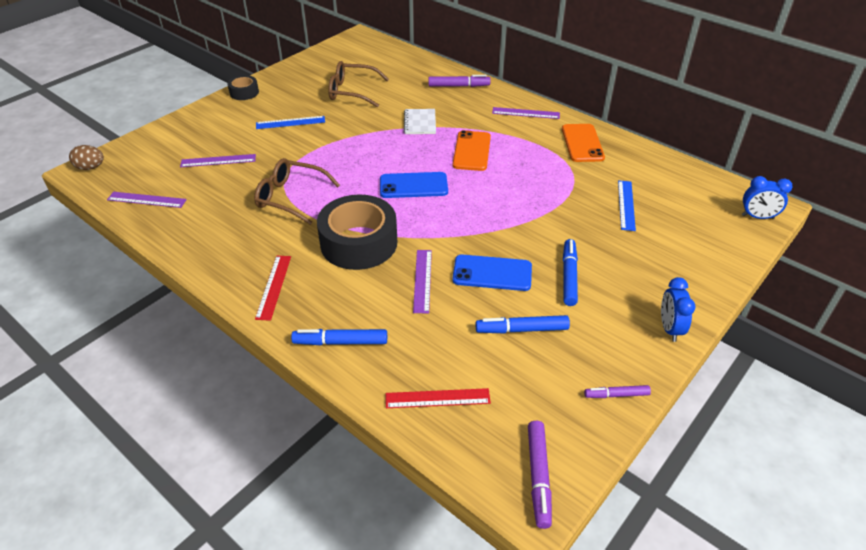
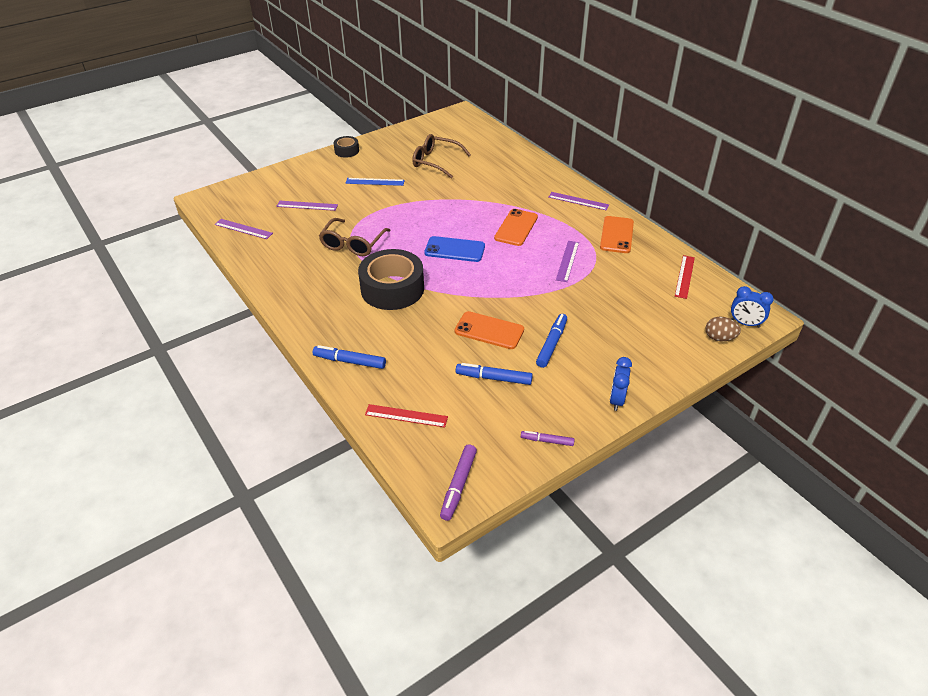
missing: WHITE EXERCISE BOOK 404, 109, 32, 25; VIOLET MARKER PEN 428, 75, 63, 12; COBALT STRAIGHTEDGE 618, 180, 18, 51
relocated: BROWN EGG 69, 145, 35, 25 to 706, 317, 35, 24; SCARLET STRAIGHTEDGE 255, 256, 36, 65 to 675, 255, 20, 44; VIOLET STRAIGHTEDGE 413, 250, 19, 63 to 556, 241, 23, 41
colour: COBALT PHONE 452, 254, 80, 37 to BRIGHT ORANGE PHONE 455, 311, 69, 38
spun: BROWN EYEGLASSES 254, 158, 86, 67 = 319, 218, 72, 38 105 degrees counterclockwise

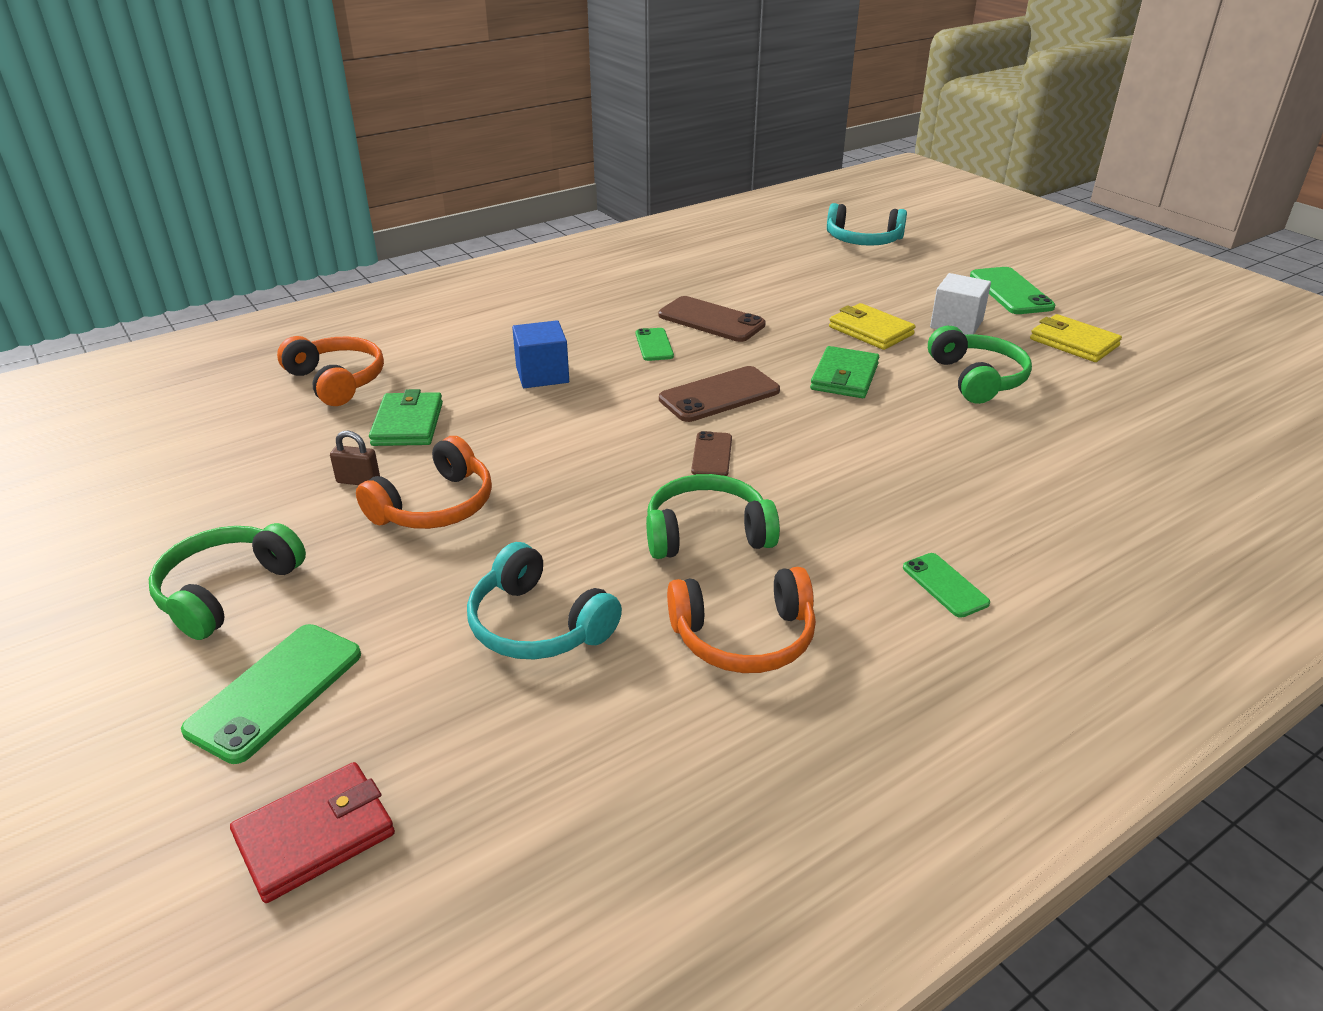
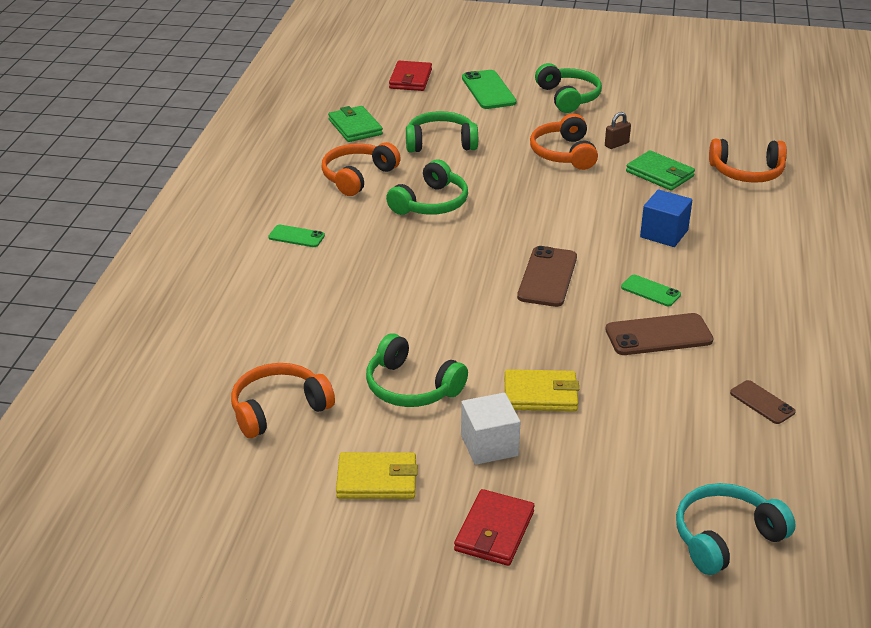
appeared: BRIGHT ORANGE HEADPHONES 231, 363, 104, 75
relocated: BROWN PHONE 691, 431, 41, 45 to 730, 380, 66, 44; GREEN CARD WALLET 810, 346, 69, 52 to 328, 106, 55, 36
exchanged: GREEN PHONE 970, 267, 86, 47 to SCARLET CARD WALLET 454, 489, 81, 77
colour: AQUA HEADPHONES 467, 542, 155, 117 to GREEN HEADPHONES 406, 111, 72, 41

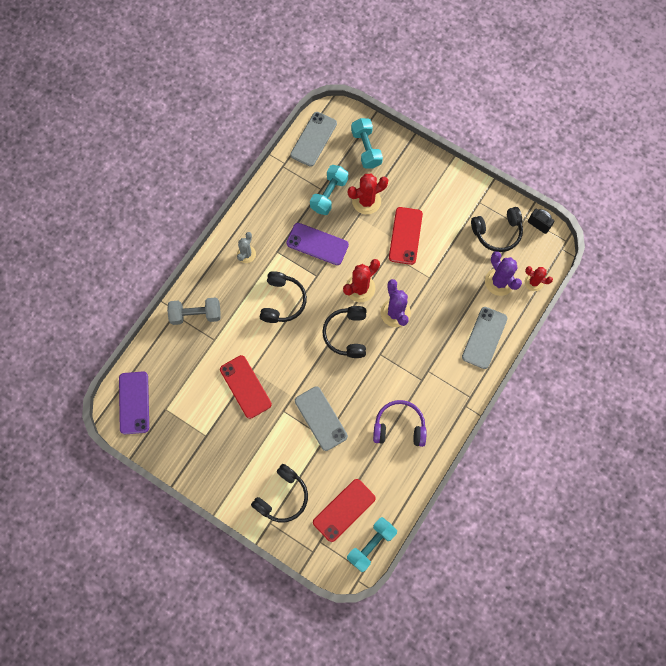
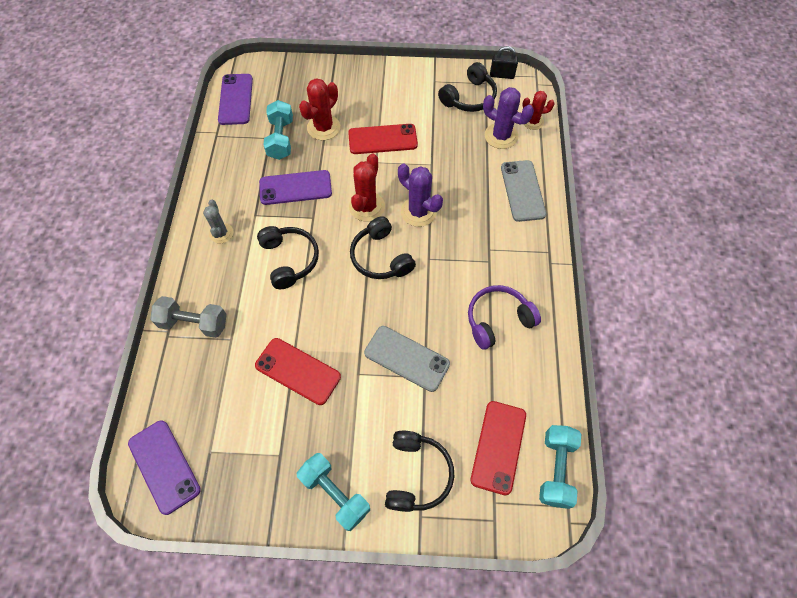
relocated: AQUA DUMBBELL 351, 118, 32, 51 to 297, 453, 73, 78
colour: GRAY PHONE 290, 112, 47, 55 to VIOLET PHONE 218, 74, 35, 51
spun: GRAY DUMBBELL 167, 297, 54, 28 = 150, 296, 77, 42 45 degrees clockwise; SCARLET PHONE 389, 207, 34, 58 = 348, 124, 70, 30 75 degrees counterclockwise

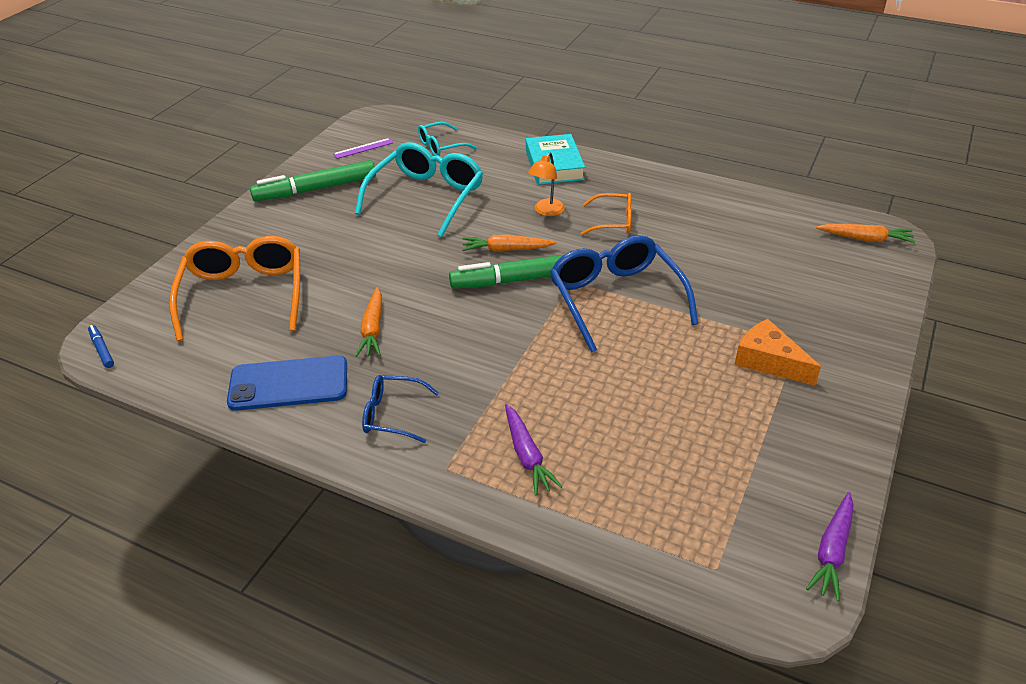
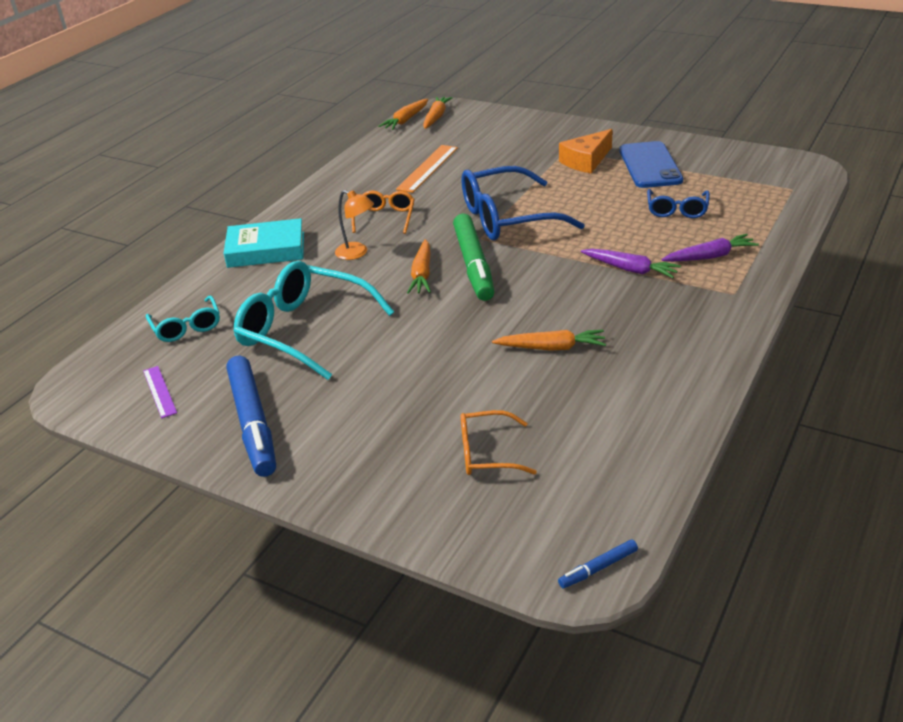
appeared: BRIGHT ORANGE ROOT VEGETABLE 378, 99, 50, 31; BRIGHT ORANGE STRAIGHTEDGE 396, 145, 62, 48
relocated: COBALT PHONE 227, 355, 120, 56 to 619, 141, 64, 47; COBALT EYEGLASSES 362, 375, 77, 68 to 647, 189, 63, 29; VIOLET ROOT VEGETABLE 806, 492, 48, 109 to 581, 249, 100, 29
colour: GREEN MARKER PEN 250, 160, 126, 41 to COBALT MARKER PEN 227, 356, 49, 121
size: BRIGHT ORANGE EYEGLASSES 169, 236, 131, 105 = 461, 410, 76, 65 x0.53

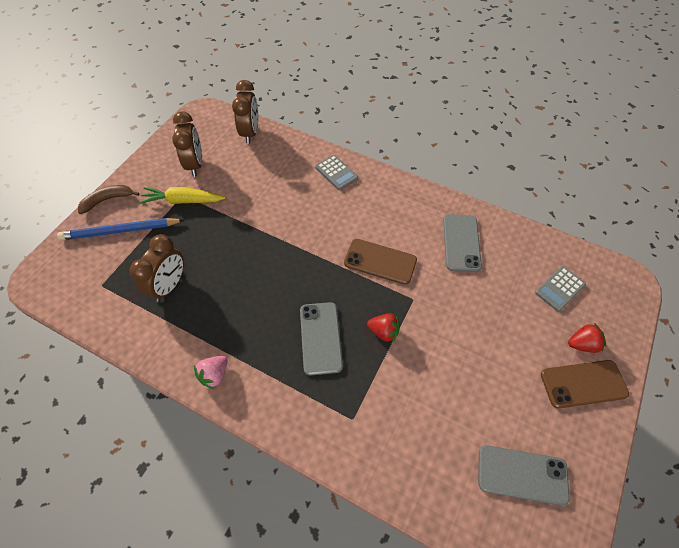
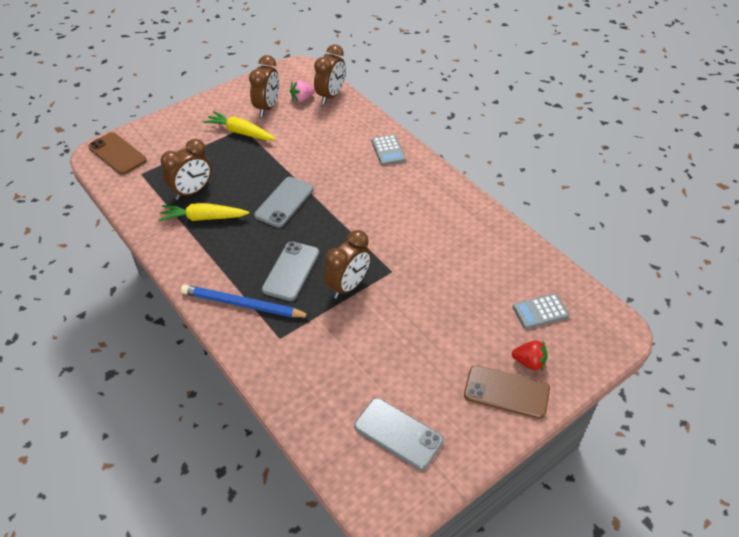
missing: BROWN BANANA FRUIT 78, 185, 61, 29
appeared: BRIGHT YELLOW ROOT VEGETABLE 159, 203, 90, 18
relocated: COBALT PENCIL 57, 218, 127, 22 to 181, 285, 131, 32; ROSY BERRY 194, 356, 34, 33 to 290, 80, 25, 22; BROWN PHONE 344, 239, 73, 46 to 88, 132, 59, 43; GRAY PHONE 443, 214, 39, 58 to 254, 177, 60, 51
exchanged: SCARLET BERRY 367, 313, 33, 29 to BROWN BEDSIDE CLOCK 324, 230, 47, 69

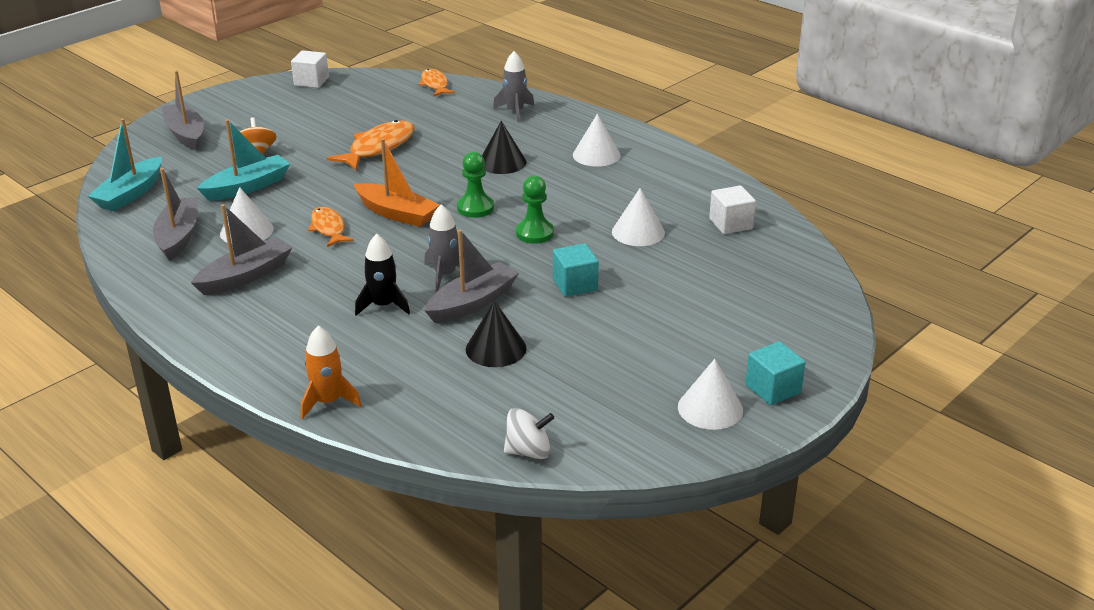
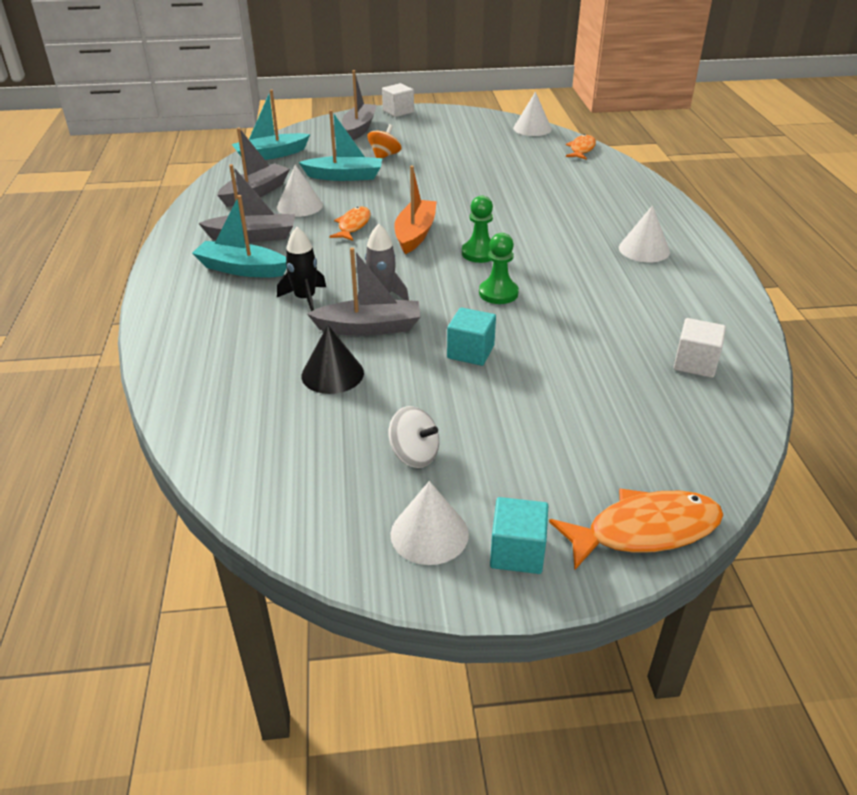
missing: BRIGHT ORANGE ROCKET 301, 326, 60, 93; JET-BLACK SOLID CONE 482, 121, 45, 53; GRAY ROCKET 493, 51, 41, 71
appeared: AQUA SAILBOAT 192, 195, 95, 82
relocated: WHITE CUBE 291, 50, 38, 38 to 382, 83, 32, 34; BRIGHT ORANGE FISH 327, 120, 88, 50 to 549, 489, 174, 81; WHITE TOY TOP 504, 408, 50, 51 to 389, 406, 50, 62; WHITE SOLID CONE 612, 188, 53, 58 to 513, 92, 39, 44
spun: BRIGHT ORANGE SAILBOAT 354, 138, 86, 89 = 394, 166, 43, 88 150 degrees counterclockwise

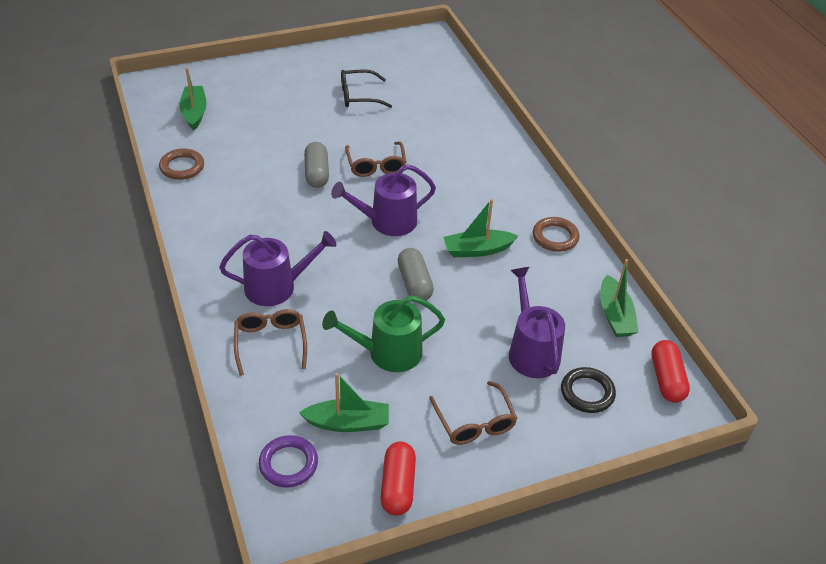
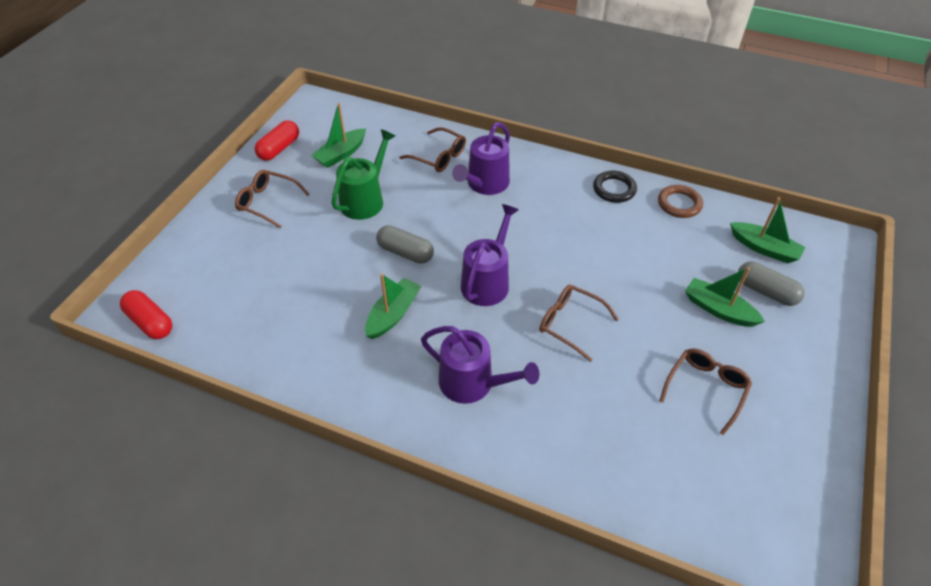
missing: VIOLET TORUS 259, 435, 59, 52; BROWN TORUS 533, 217, 47, 35
relocated: GRAY PILL SHAPE 304, 142, 25, 46 to 738, 262, 67, 44; VIOLET WATERING CAN 509, 267, 56, 111 to 421, 326, 118, 78; JET-BLACK TORUS 561, 367, 55, 46 to 593, 171, 44, 32; GREEN SAILBOAT 600, 259, 38, 78 to 685, 267, 80, 60
colour: JET-BLACK EYEGLASSES 341, 69, 51, 39 to BROWN EYEGLASSES 659, 349, 93, 86
spun: SCARLET PILL SHAPE 381, 442, 35, 74 = 255, 120, 44, 41 75 degrees clockwise

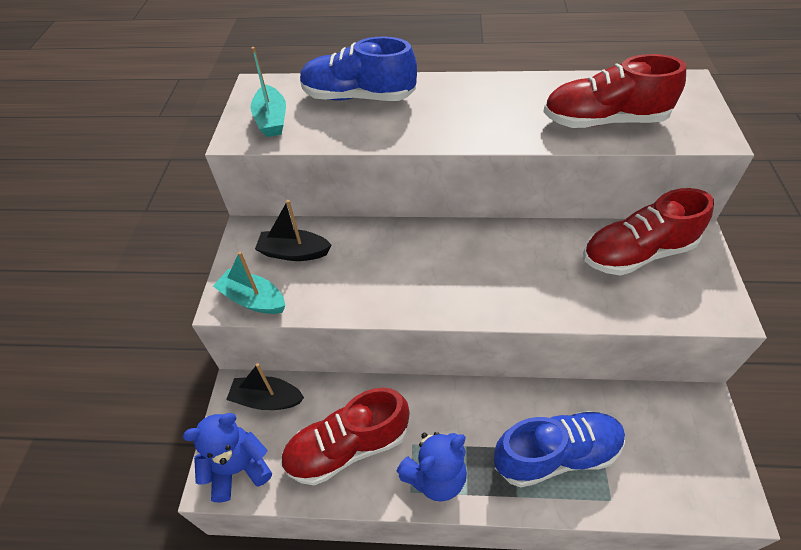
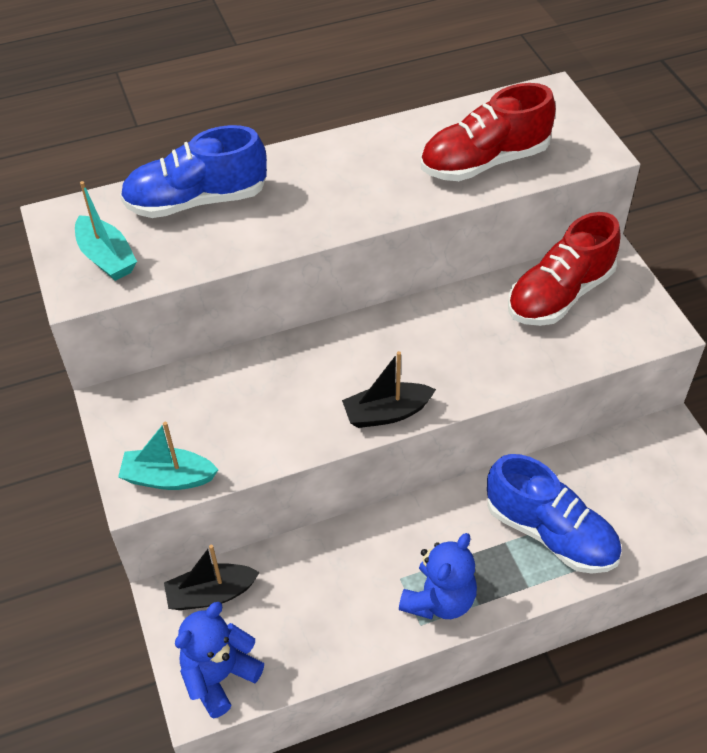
missing: SCARLET SHOE 280, 388, 129, 97
relocated: JET-BLACK SAILBOAT 255, 200, 76, 61 to 342, 351, 94, 77
spun: COBALT SHOE 494, 410, 131, 78 = 487, 454, 135, 120 75 degrees clockwise

